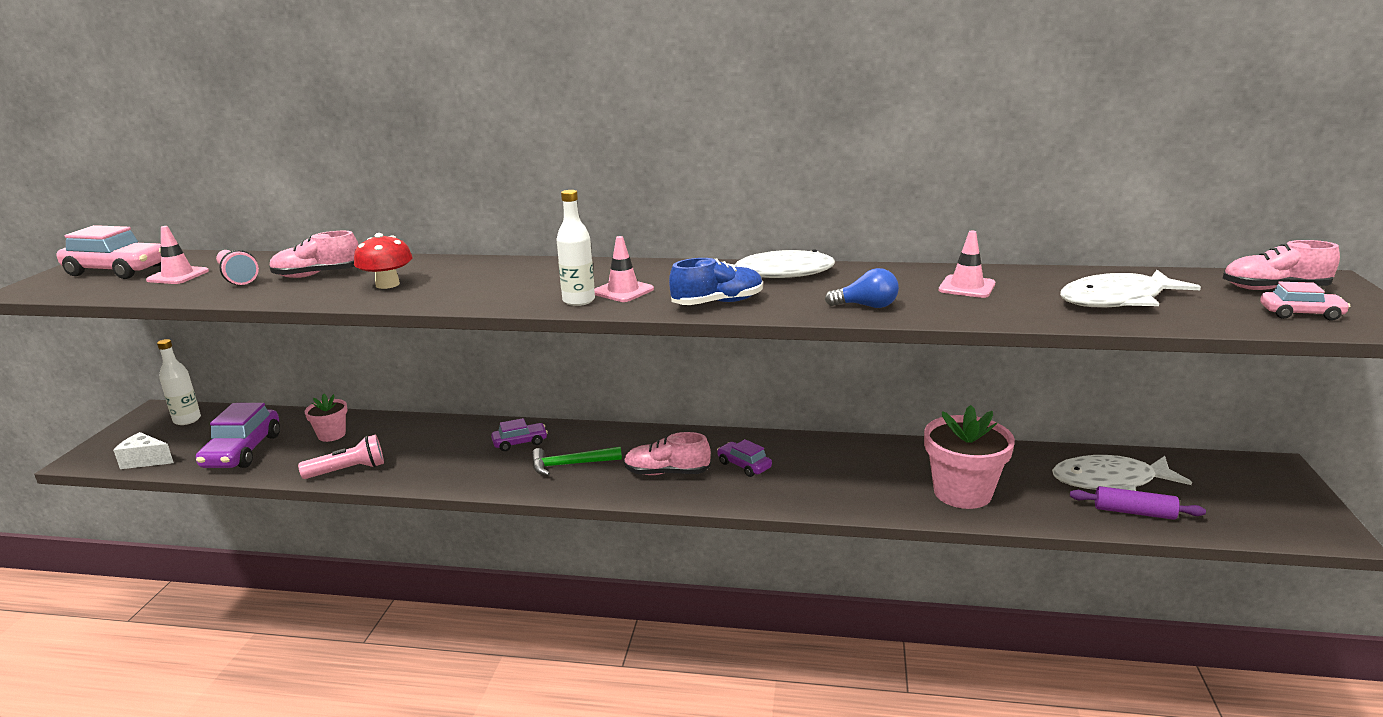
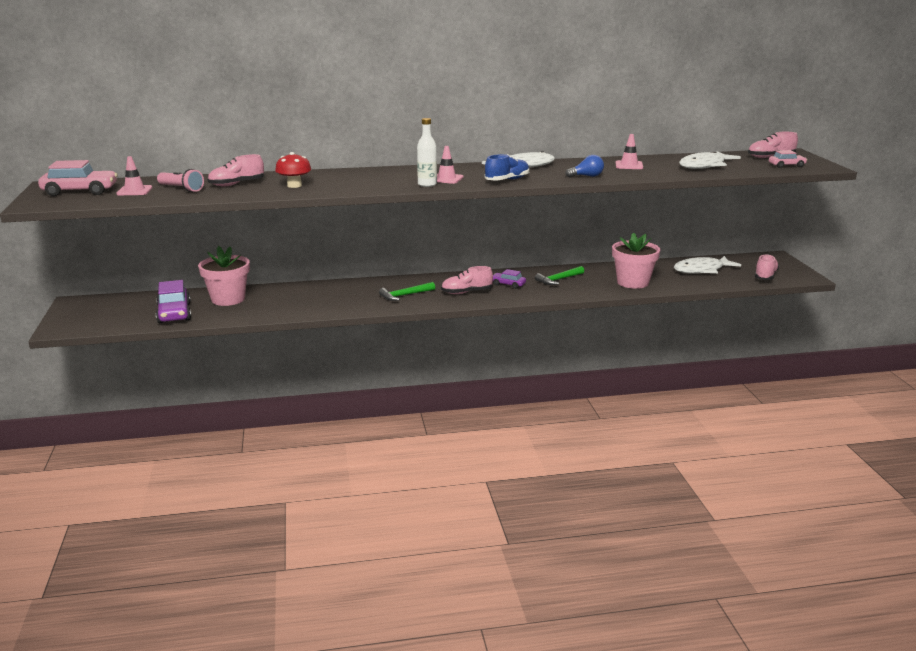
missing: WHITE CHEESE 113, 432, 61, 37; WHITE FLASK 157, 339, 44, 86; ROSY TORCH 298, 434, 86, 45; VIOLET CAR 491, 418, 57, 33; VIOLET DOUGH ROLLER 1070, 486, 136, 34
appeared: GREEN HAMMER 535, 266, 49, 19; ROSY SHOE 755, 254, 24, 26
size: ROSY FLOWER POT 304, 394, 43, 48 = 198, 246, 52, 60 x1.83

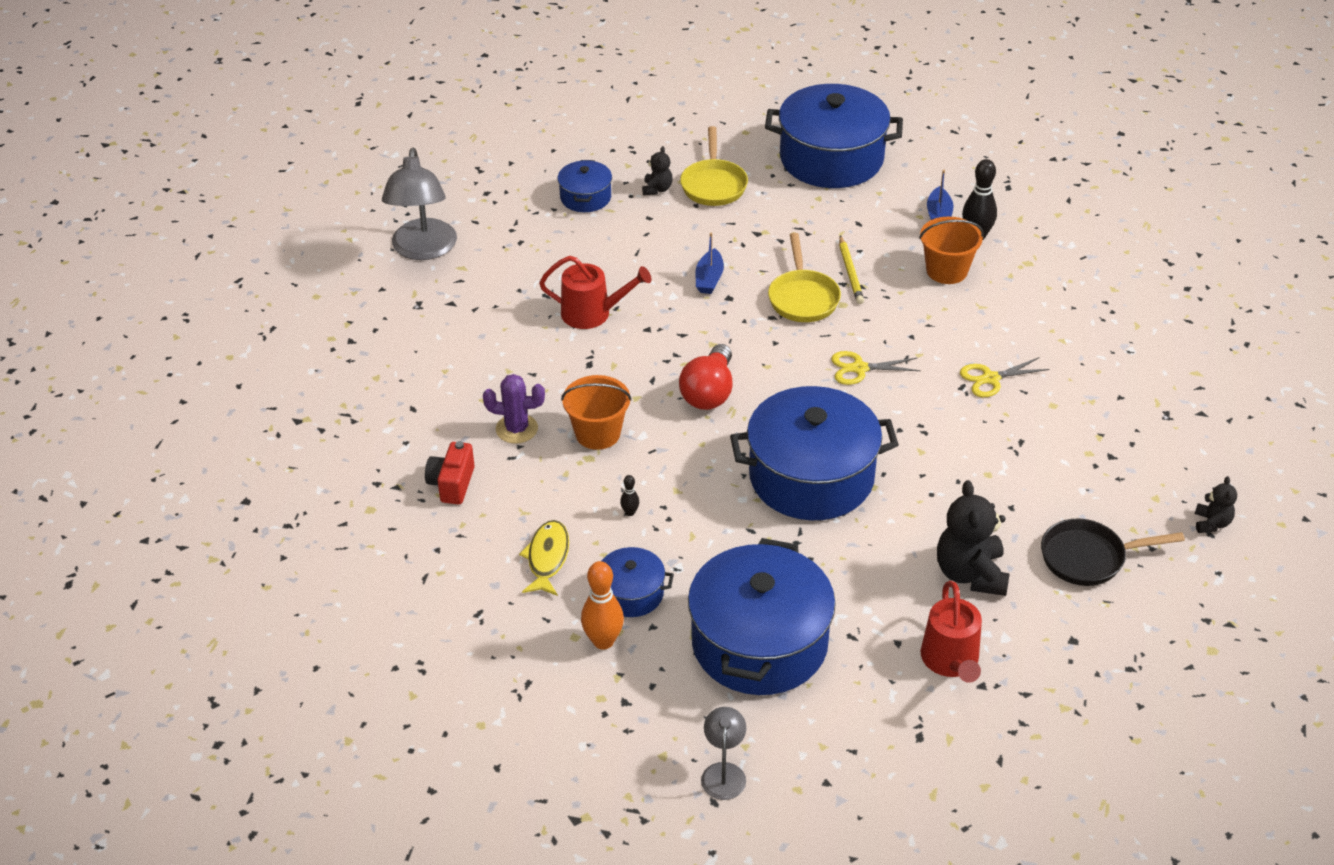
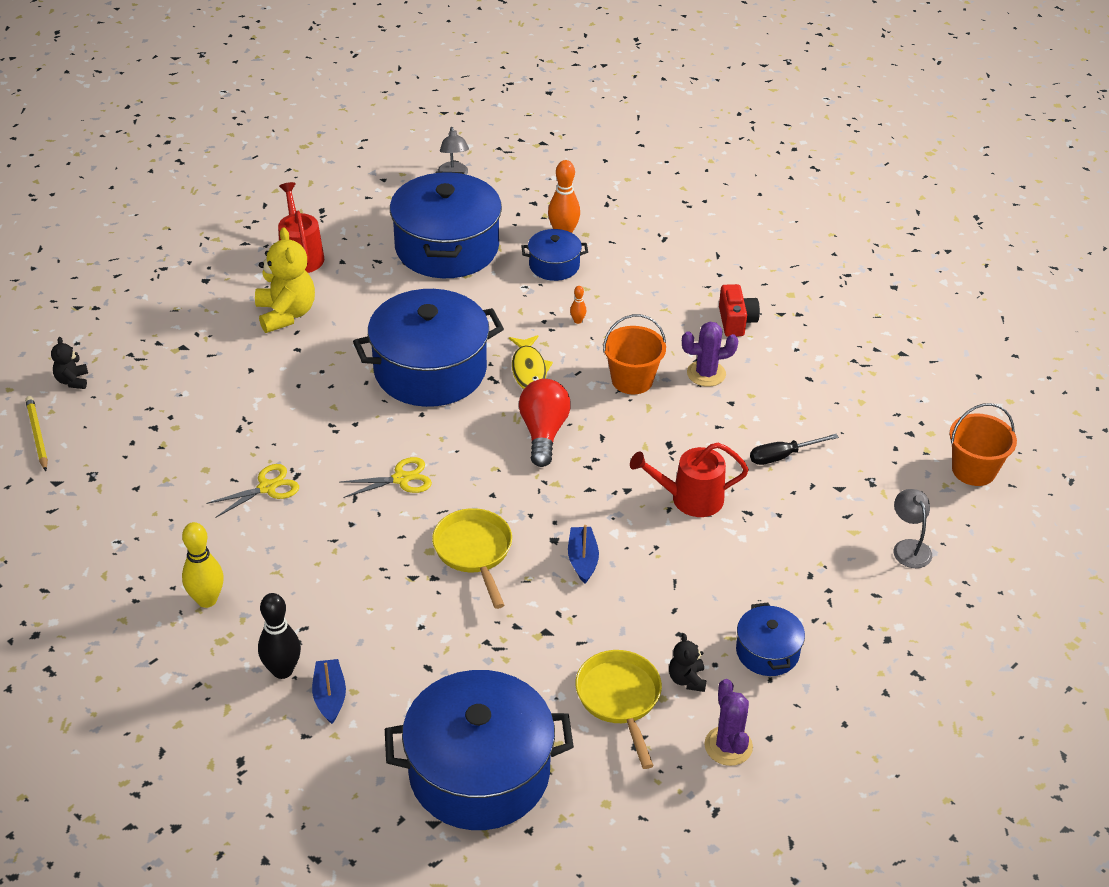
missing: JET-BLACK PAN 1041, 519, 144, 67
appeared: BRIGHT YELLOW BOWLING PIN 182, 522, 42, 86; VIOLET PRICKLY PLANT 705, 679, 48, 87; JET-BLACK SCREWDRIVER 750, 434, 89, 31
relocated: BRIGHT YELLOW FISH 519, 520, 50, 76 to 509, 335, 44, 54; BRIGHT YELLOW PENCIL 839, 236, 25, 68 to 25, 396, 23, 75; BRIGHT ORANGE SAND BUCKET 919, 217, 65, 67 to 950, 403, 67, 83
colour: JET-BLACK BOWLING PIN 620, 475, 19, 41 to BRIGHT ORANGE BOWLING PIN 570, 286, 16, 38; JET-BLACK TEDDY 937, 480, 73, 116 to BRIGHT YELLOW TEDDY 255, 227, 60, 106
size: GRAY READING LAMP 382, 148, 75, 112 = 894, 489, 38, 79 x0.52

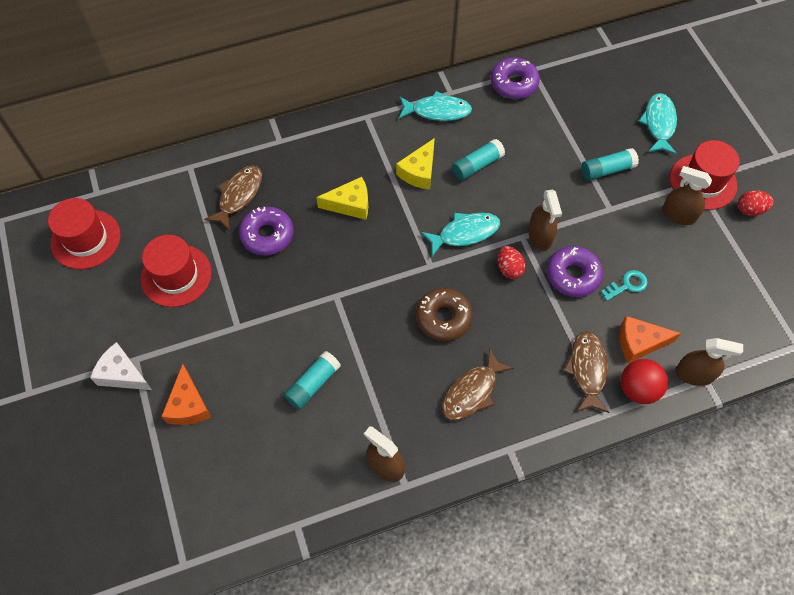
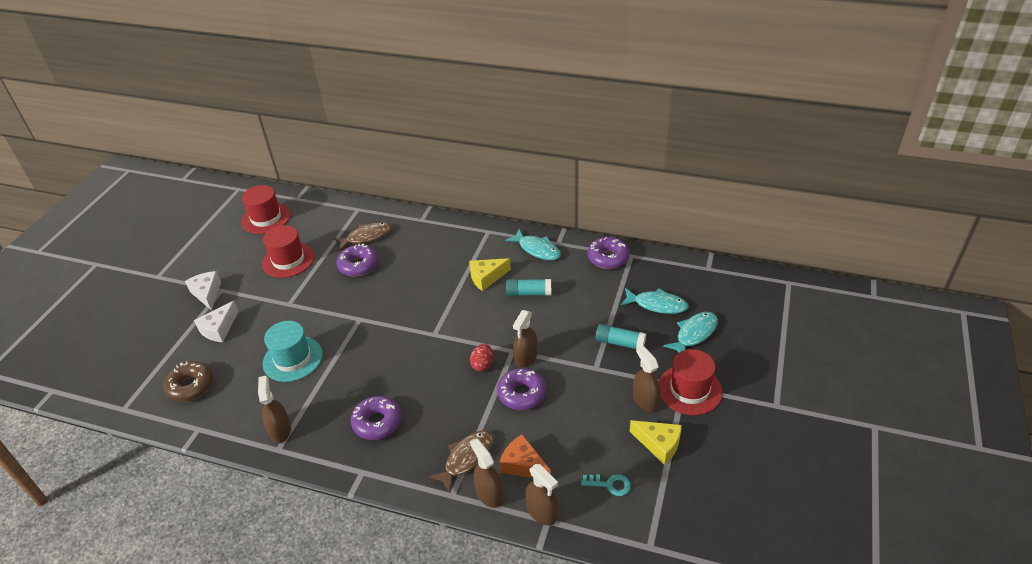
missing: SCARLET EGG 738, 191, 36, 25
relocated: BRIGHT YELLOW CHEESE 316, 177, 52, 43 to 630, 420, 52, 45; BROWN GLAZED DONUT 416, 288, 57, 53 to 163, 361, 50, 41; AQUA FISH 421, 213, 79, 43 to 620, 288, 69, 26; AQUA DOOR KEY 601, 270, 47, 31 to 581, 474, 50, 22
exchanged: AQUA GLUE STICK 284, 351, 57, 59 to AQUA TALL HAT 263, 321, 60, 61; BROWN FISH 442, 349, 72, 72 to VIOLET GLAZED DONUT 351, 396, 51, 44; SCARLET SPHERE 621, 359, 47, 45 to BROWN SPRAYER 470, 439, 33, 69
colour: BRIGHT ORANGE CHEESE 161, 364, 50, 61 to WHITE CHEESE 194, 301, 45, 41

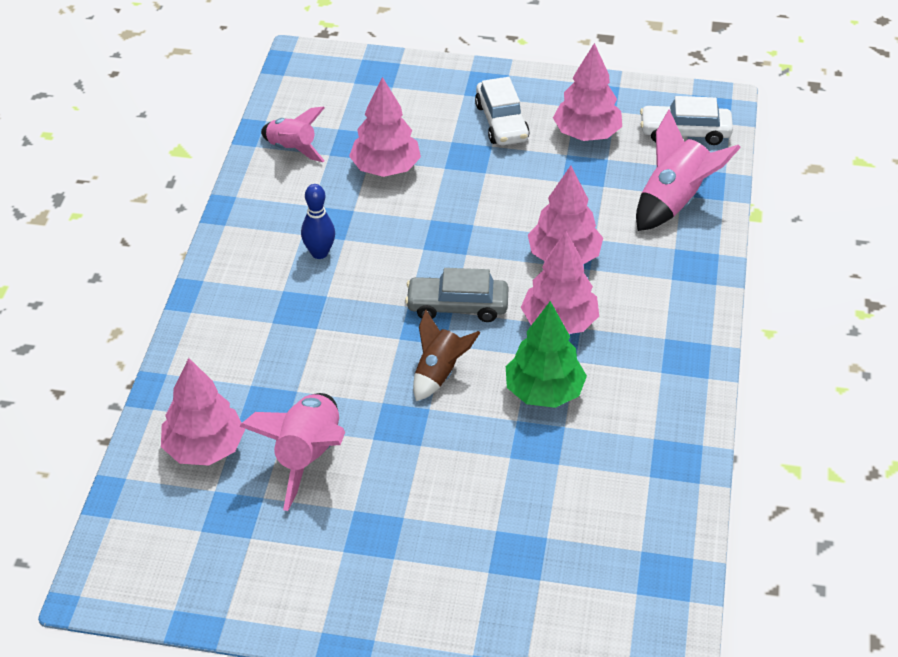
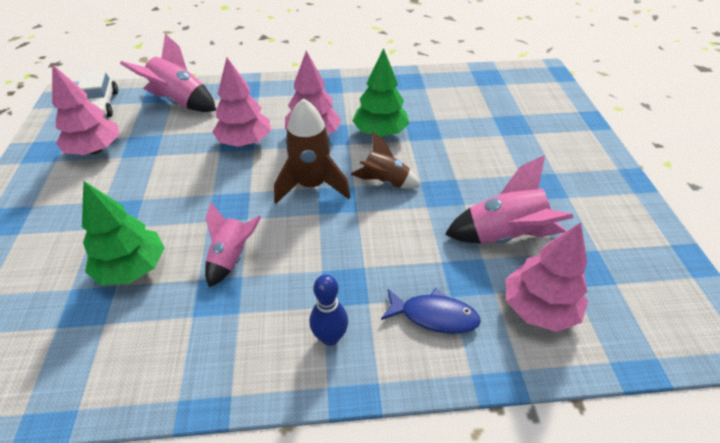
missing: WHITE CAR 475, 77, 55, 68
appeared: COBALT FISH 381, 288, 100, 46
relocated: ROSY ROCKET 261, 107, 64, 55 to 205, 202, 56, 85; COBALT BOWLING PIN 301, 184, 34, 75 to 310, 274, 38, 72
exchanged: GRAY CAR 405, 268, 104, 54 to BROWN ROCKET 274, 98, 76, 106
colour: ROSY TOY TREE 349, 77, 72, 100 to GREEN TOY TREE 82, 181, 83, 104

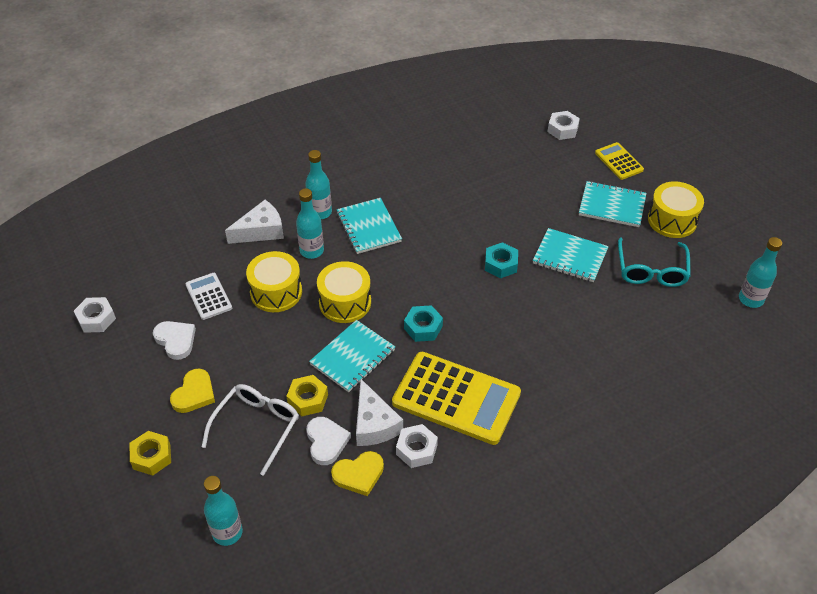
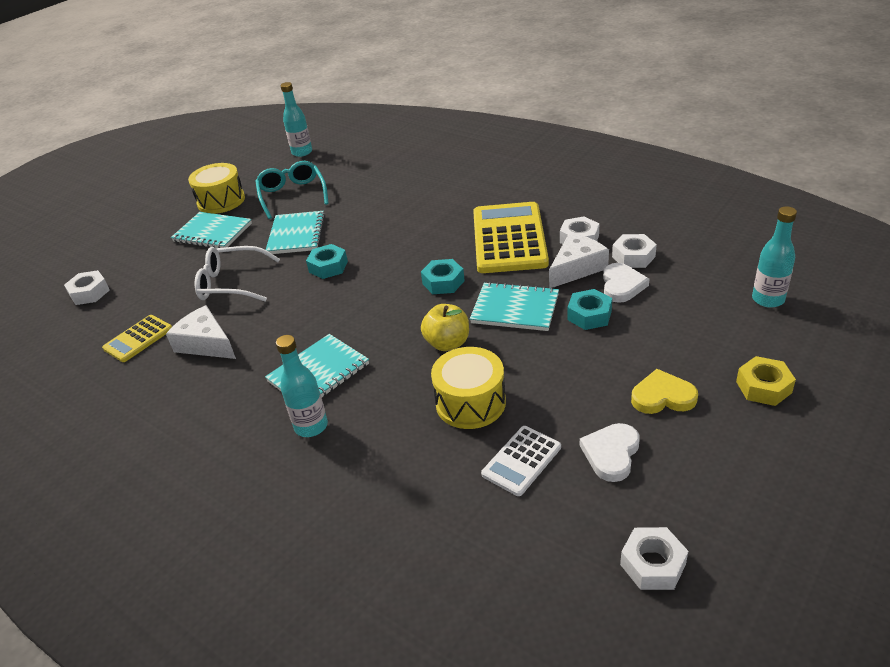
missing: AQUA FLASK 296, 188, 28, 71
relocated: WHITE EYEGLASSES 202, 384, 97, 92 to 195, 246, 85, 55; WHITE CHEESE 225, 200, 59, 44 to 166, 305, 70, 54; BRIGHT YELLOW ADDING MACHINE 595, 142, 49, 38 to 102, 315, 70, 47
exchanged: BRIGHT YELLOW SNARE DRUM 317, 261, 54, 62 to BRIGHT YELLOW TOY APPLE 421, 304, 48, 47; BRIGHT YELLOW HEART 331, 451, 53, 45 to WHITE NUT 612, 234, 45, 34
colour: BRIGHT YELLOW NUT 287, 375, 41, 41 to AQUA NUT 567, 289, 45, 41
spun: WHITE HEART 306, 417, 45, 48 = 603, 263, 46, 40 135 degrees clockwise; AQUA EXERCISE BOOK 579, 181, 67, 46 = 171, 212, 81, 36 60 degrees counterclockwise; AQUA EYEGLASSES 618, 237, 73, 50 = 255, 161, 74, 58 90 degrees counterclockwise

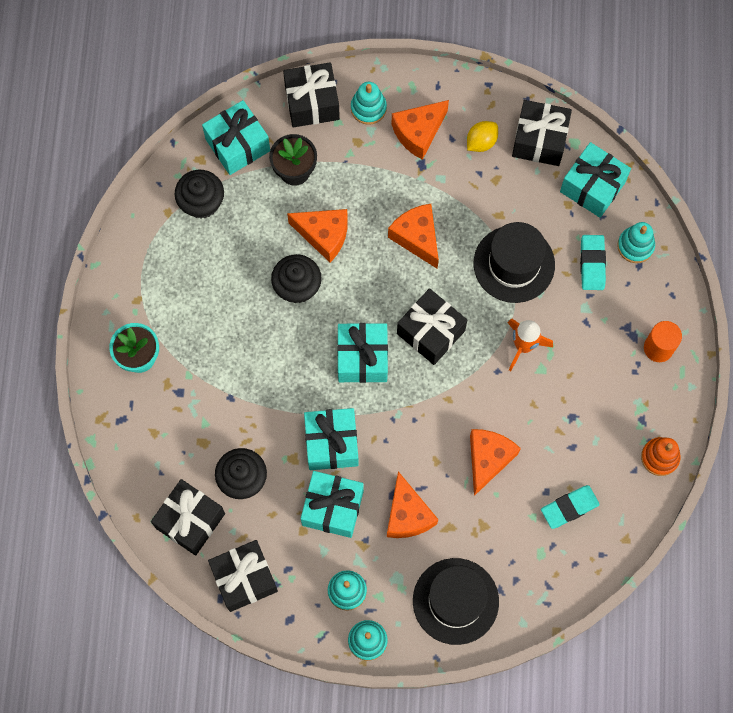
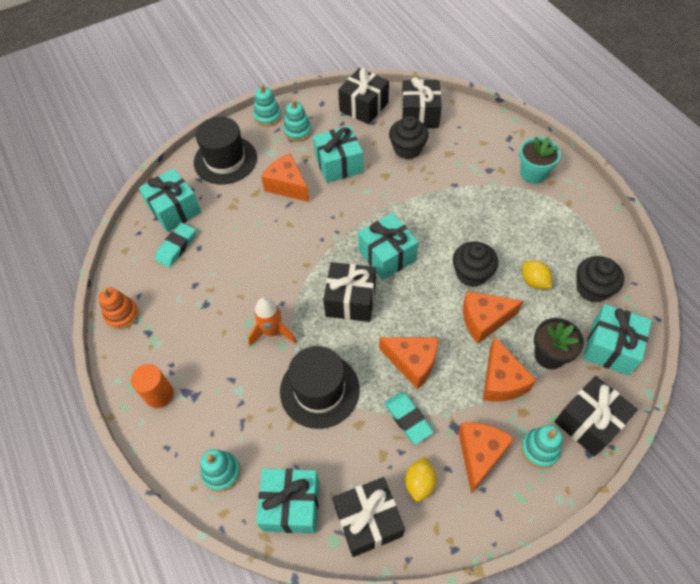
appeared: BRIGHT YELLOW TOY LEMON 522, 261, 30, 28
relocated: AQUA WRAPPED GIFT 304, 408, 55, 62 to 139, 168, 62, 64; BRIGHT ORANGE CHEESE 470, 429, 51, 67 to 483, 336, 53, 66; AQUA PENCIL ERASER 580, 235, 26, 55 to 384, 392, 50, 52

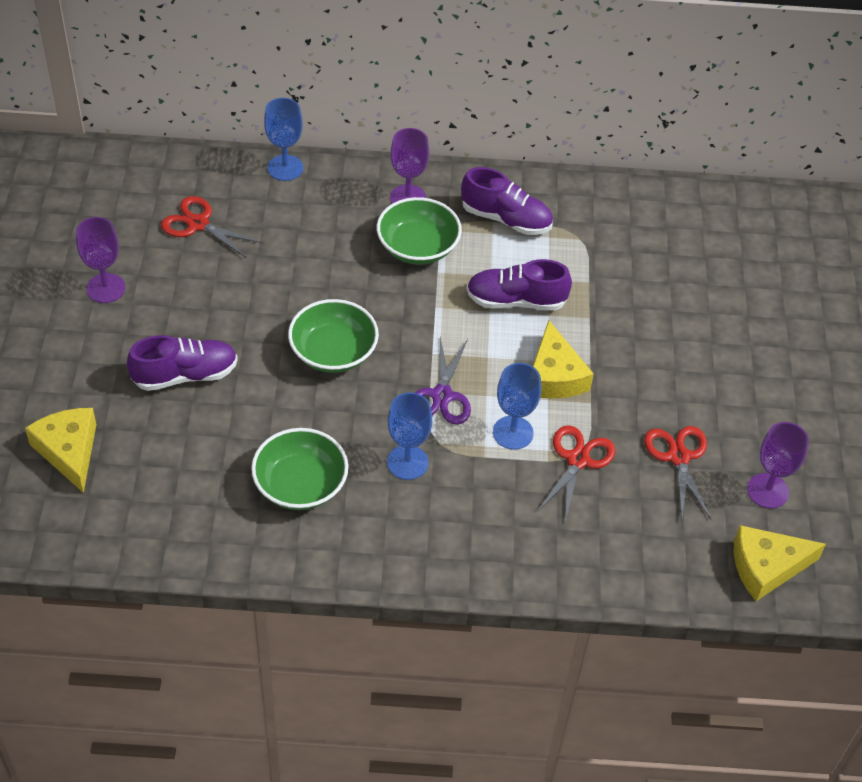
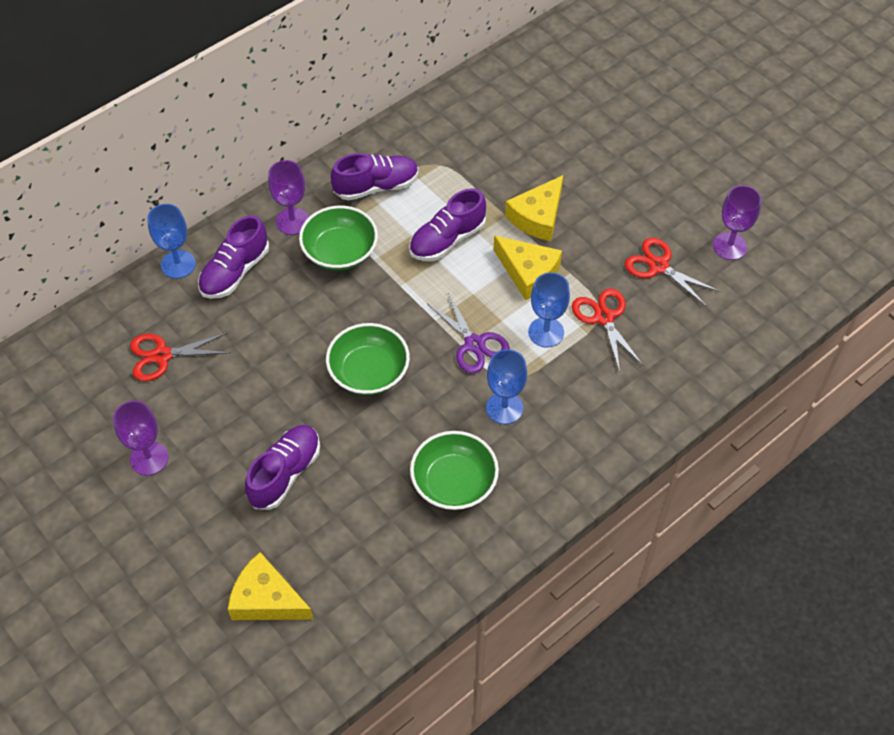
appeared: VIOLET SHOE 198, 215, 71, 84
relocated: BRIGHT YELLOW CHEESE 734, 525, 92, 76 to 505, 175, 58, 66

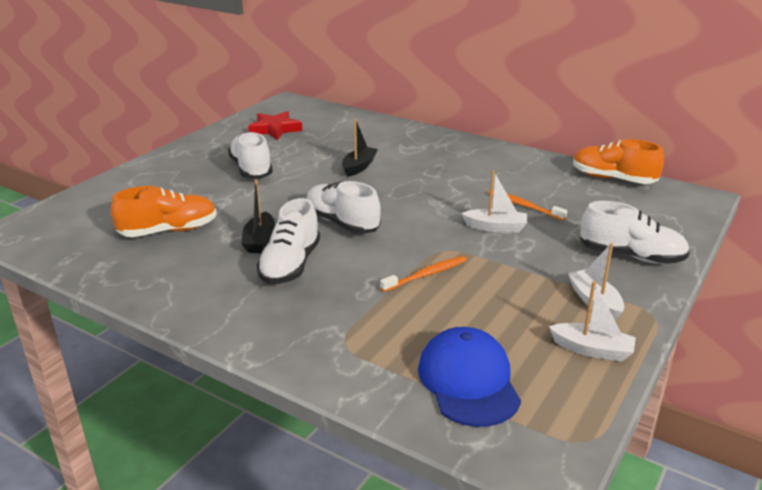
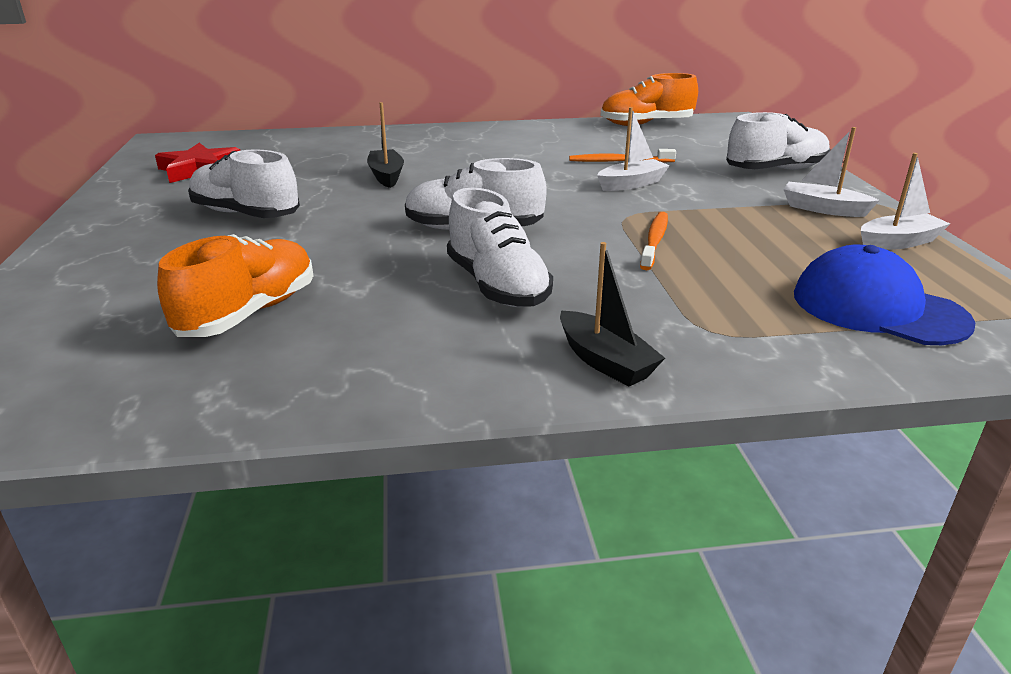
relocated: JET-BLACK SAILBOAT 241, 179, 34, 74 to 560, 242, 105, 144

